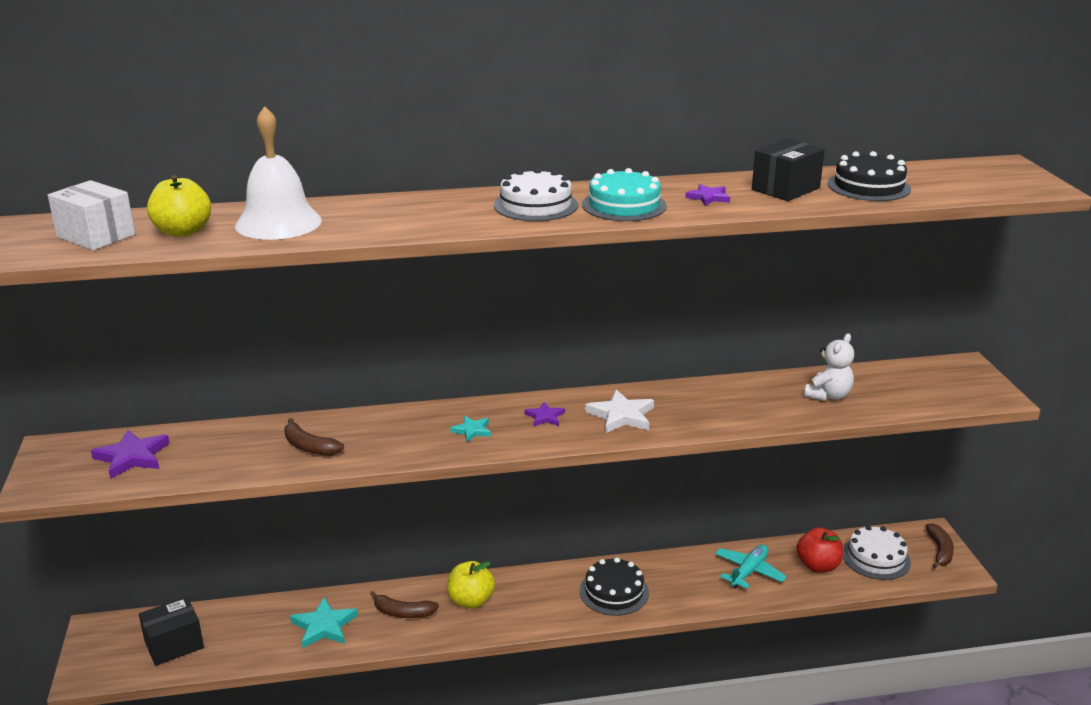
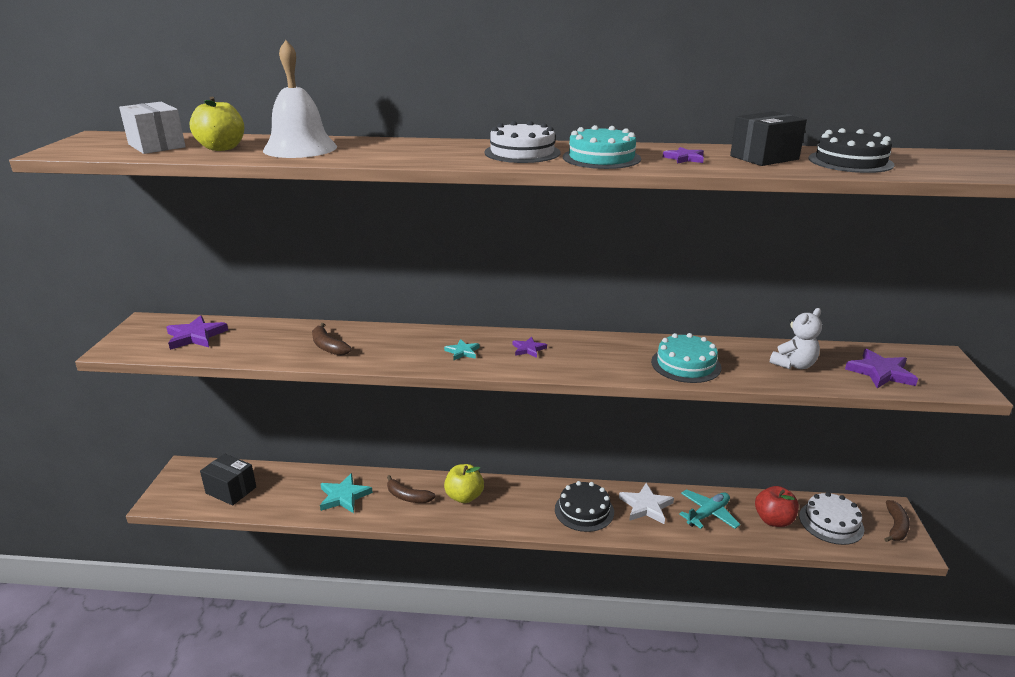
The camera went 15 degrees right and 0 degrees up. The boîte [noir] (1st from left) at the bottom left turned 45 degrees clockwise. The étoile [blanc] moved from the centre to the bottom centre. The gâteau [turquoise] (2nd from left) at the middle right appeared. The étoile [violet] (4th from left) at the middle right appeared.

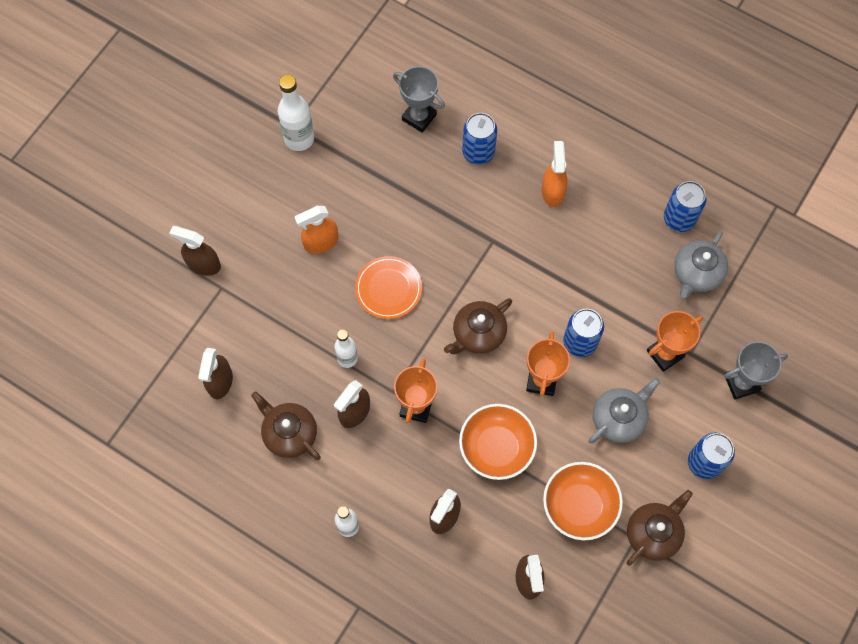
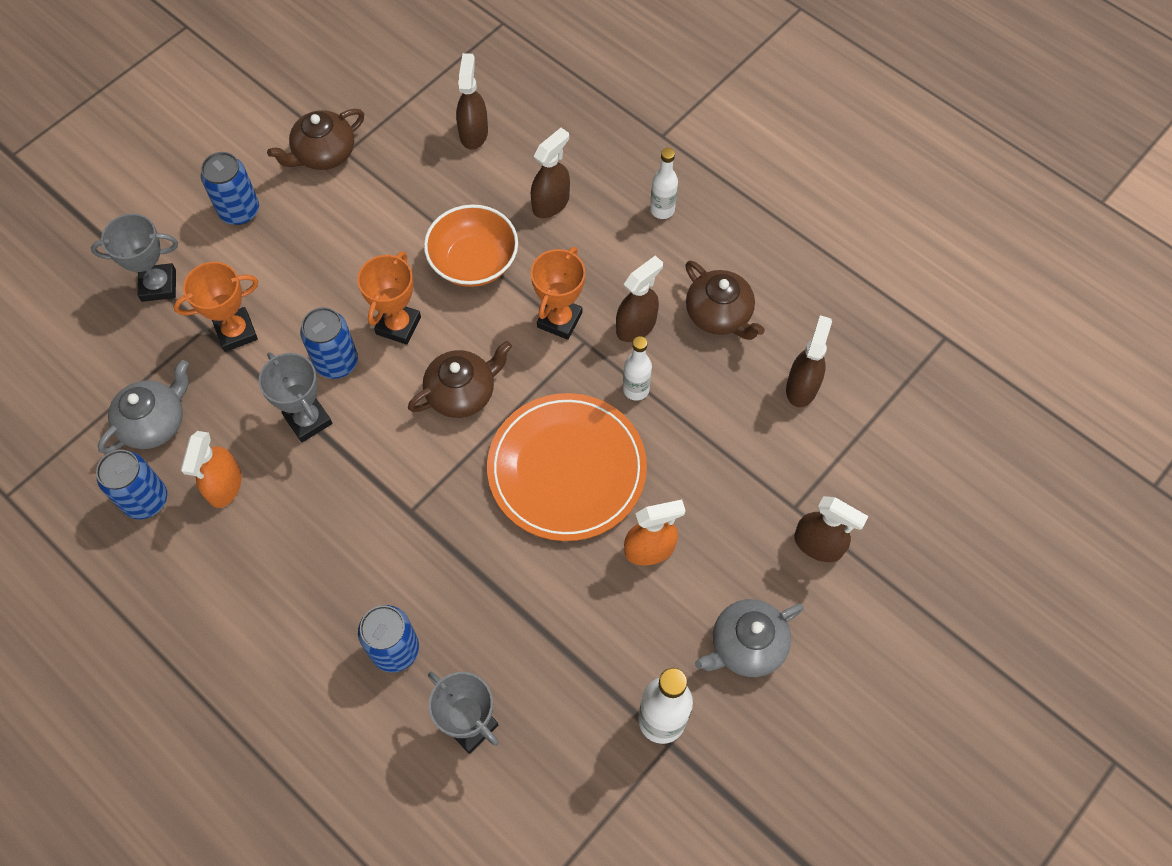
The camera went 170 degrees left and 5 degrees down. The assiette [orange] at the centre changed to 1.73 times the size. The vaporisateur [orange] (2nd from left in the first image) moved from the top centre to the middle left. The bol [orange] (2nd from left) at the bottom right disappeared. The théière [gris] (1st from left in the first image) moved from the middle right to the bottom centre. The trophée [gris] (2nd from left) at the middle left appeared.

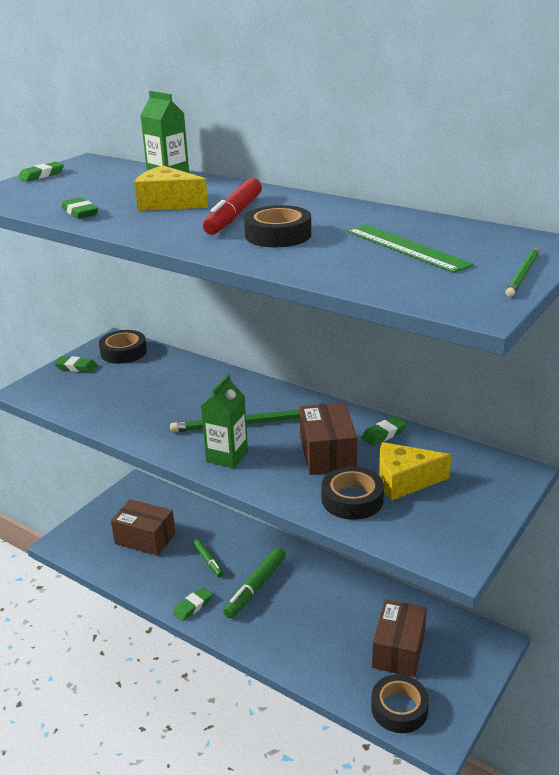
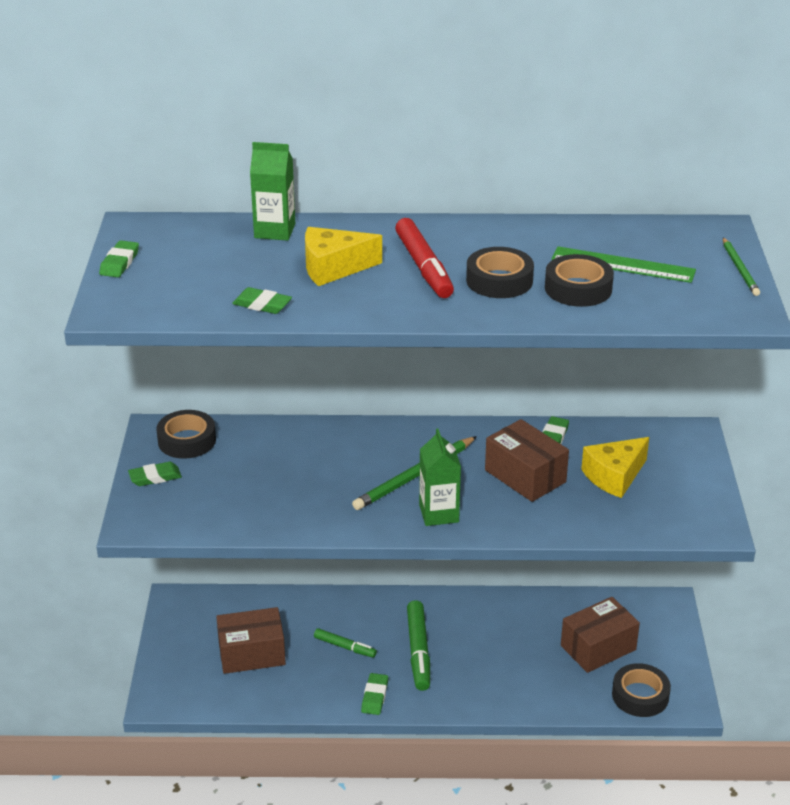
The camera went 35 degrees left and 5 degrees up. The ruban adhésif [noir] (3rd from left) moved from the centre to the middle right. The boîte [marron] (3rd from left) at the bottom right turned 75 degrees clockwise.

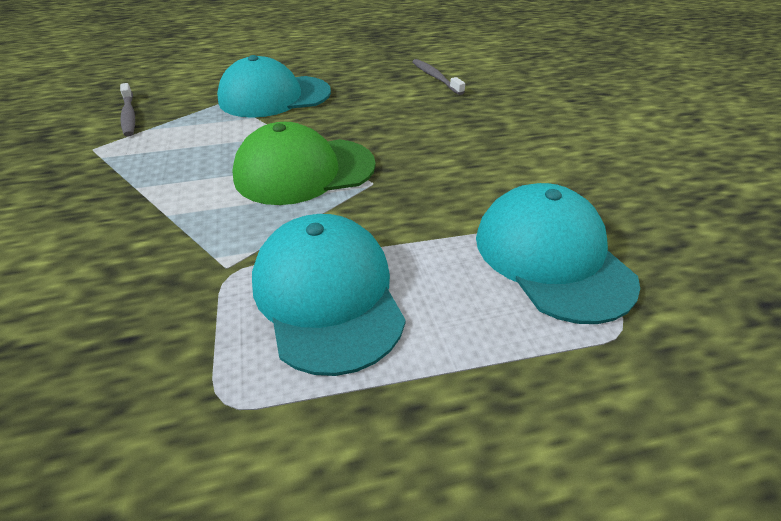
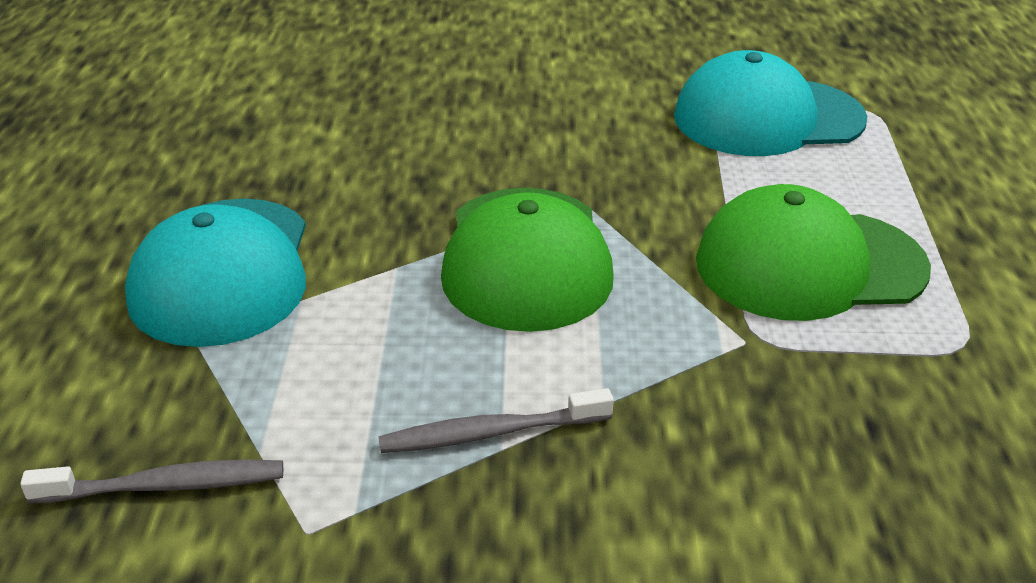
The camera went 75 degrees left and 5 degrees down. The casquette [turquoise] (2nd from left) at the centre became the casquette [vert] (2nd from left) at the middle right. The brosse à dents [gris] (2nd from left) moved from the top centre to the bottom centre.

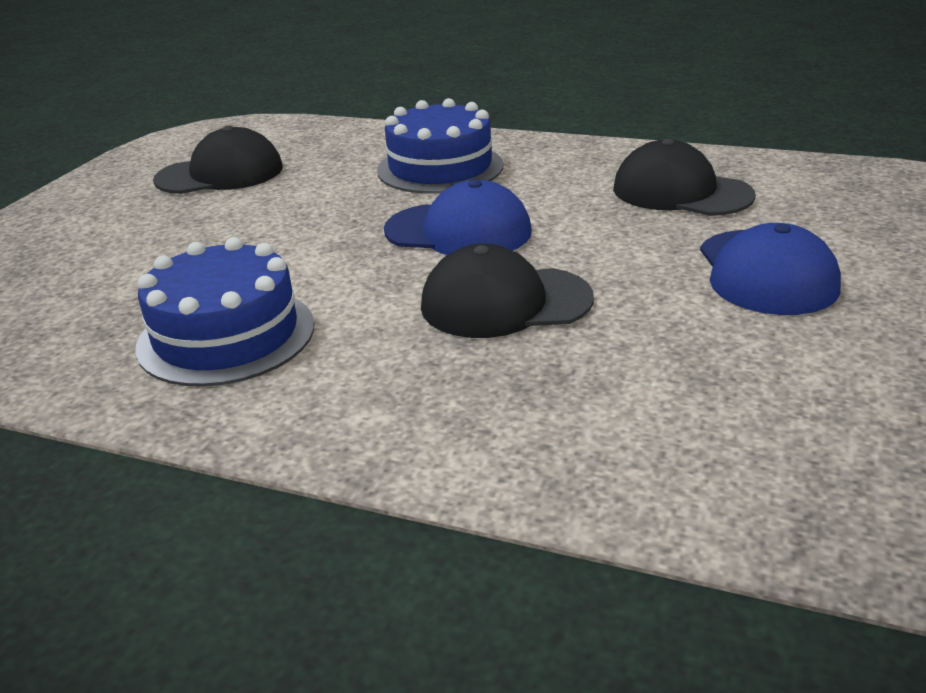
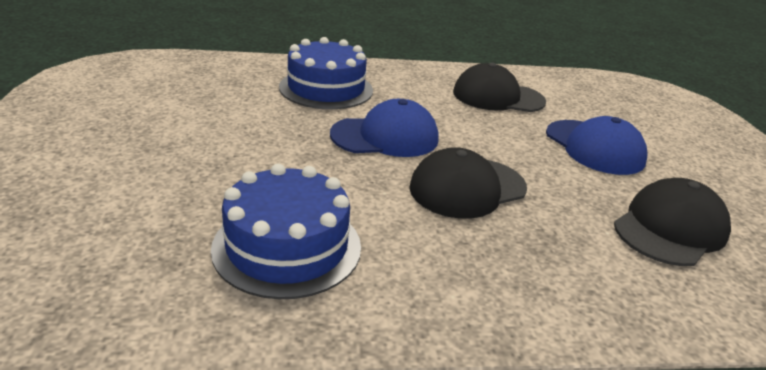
The camera went 30 degrees left and 0 degrees up. The casquette [noir] (1st from left in the first image) moved from the top left to the middle right.

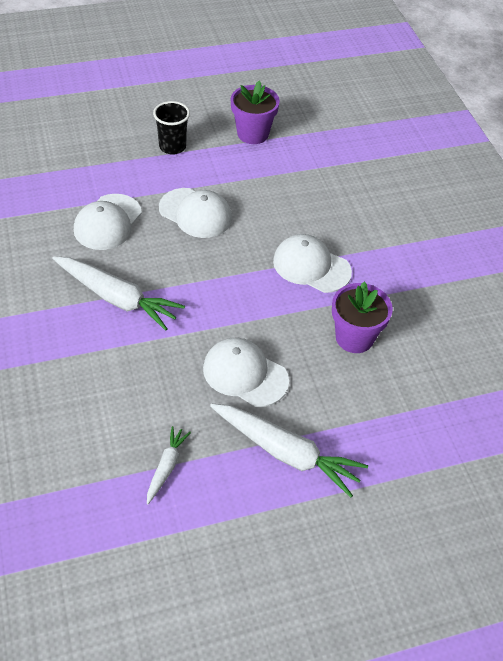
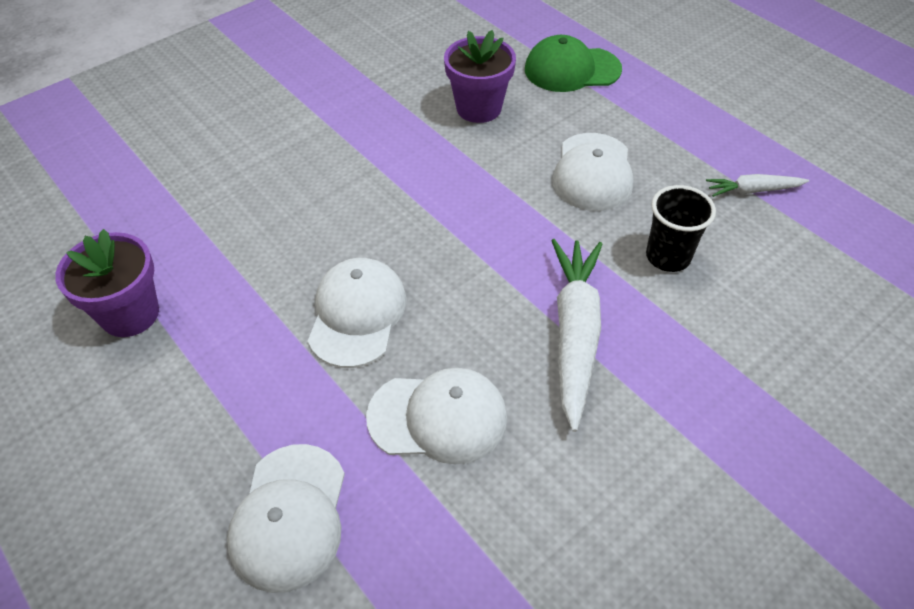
The camera went 110 degrees left and 0 degrees up. The gobelet [noir] moved from the top centre to the middle right. The carotte [blanc] (3rd from left) at the bottom centre disappeared. The casquette [blanc] (4th from left in the first image) moved from the centre to the bottom left. The casquette [vert] at the top centre appeared.

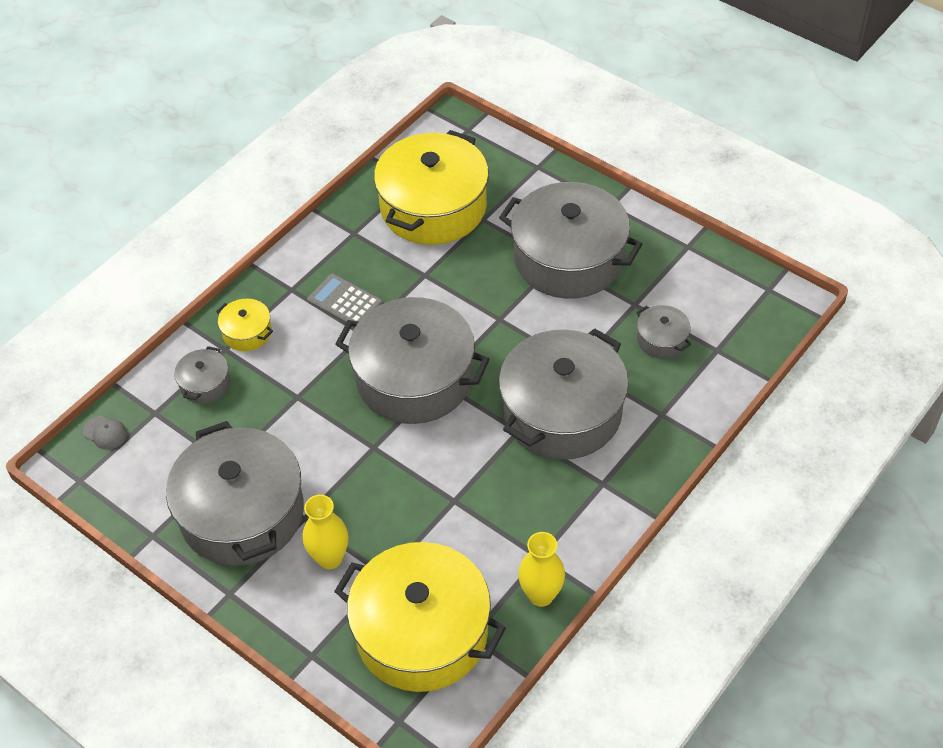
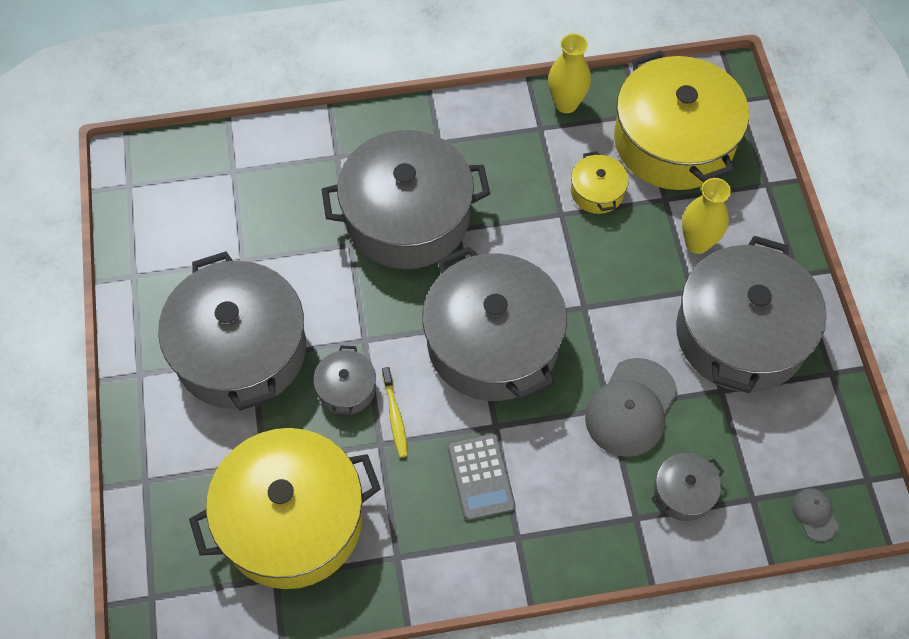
The camera went 140 degrees left and 10 degrees up. The marmite [jaune] (1st from left in the first image) moved from the middle left to the top centre. The marmite [gris] (6th from left in the first image) moved from the middle right to the centre. The brosse à dents [jaune] at the centre appeared. The casquette [gris] (1st from left) at the middle right appeared.

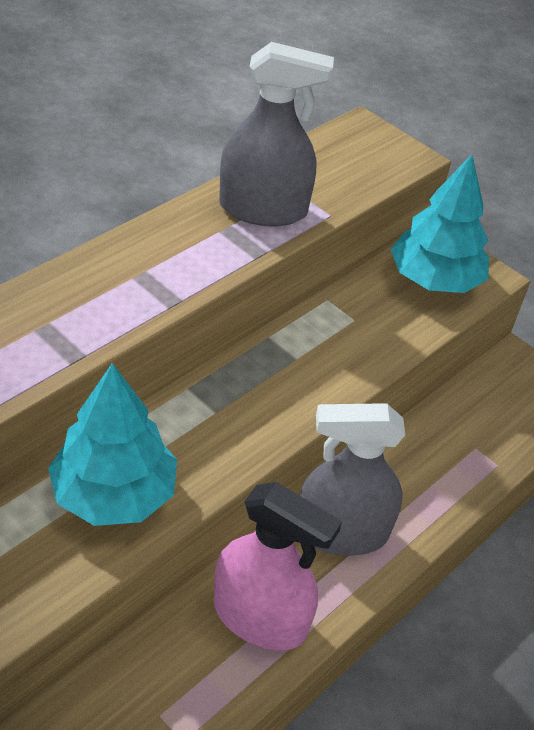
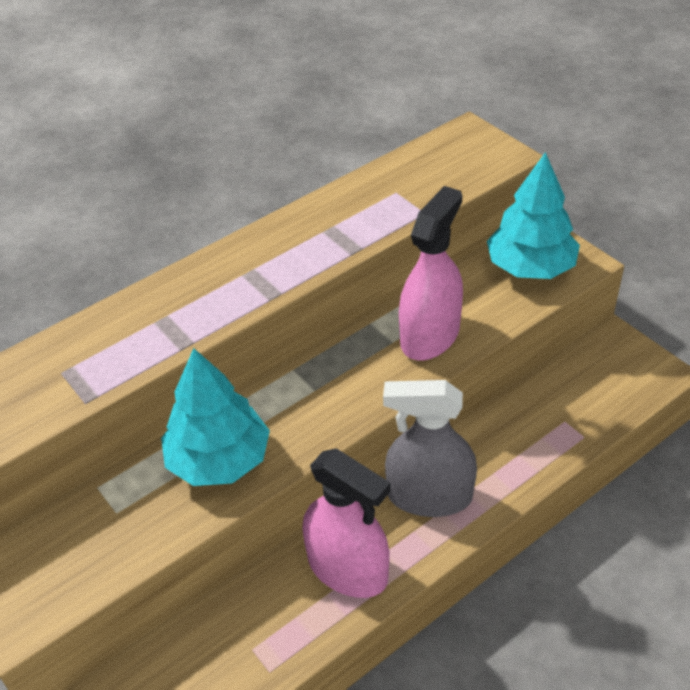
The camera went 15 degrees right and 0 degrees up. The vaporisateur [gris] (1st from left) at the top centre disappeared. The vaporisateur [rose] (2nd from left) at the centre appeared.

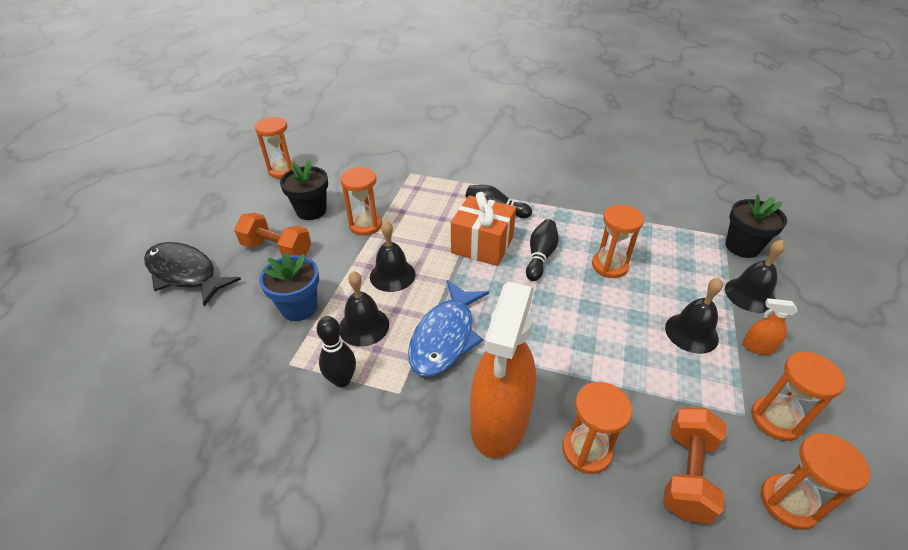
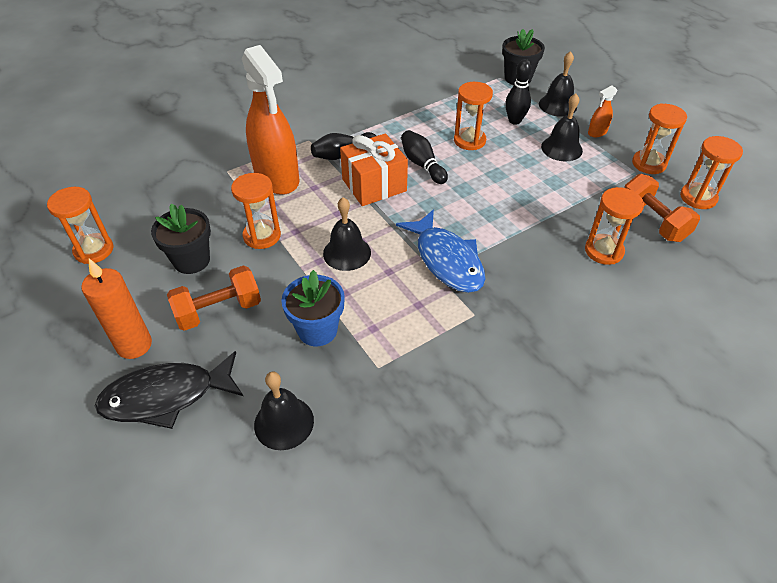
The camera went 50 degrees left and 5 degrees up. The quille [noir] (1st from left in the first image) moved from the centre to the top right. The cloche [noir] (1st from left) moved from the centre to the bottom centre. The vaporisateur [orange] (1st from left) moved from the bottom centre to the top centre. The bougie [orange] at the middle left appeared.

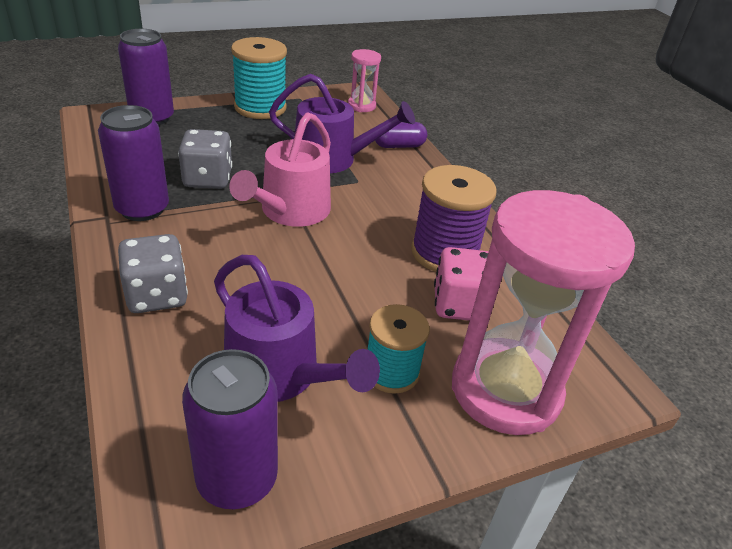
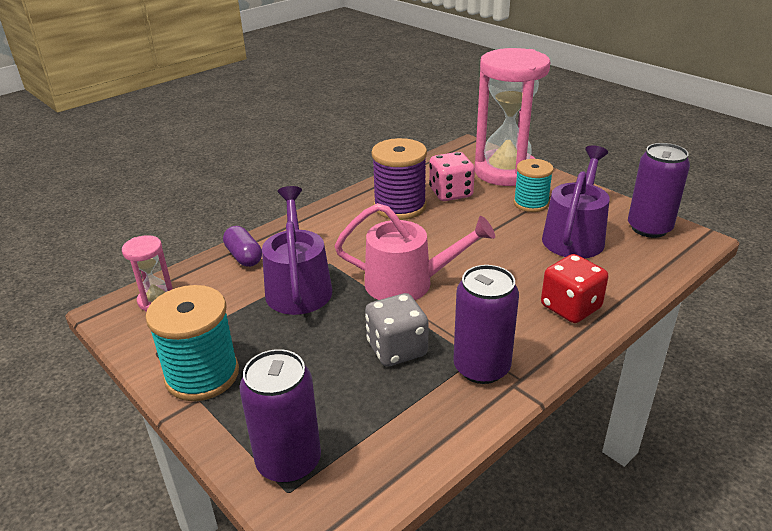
The camera went 105 degrees left and 5 degrees down. The dé [gris] (1st from left) at the middle left became the dé [rouge] at the middle right.

